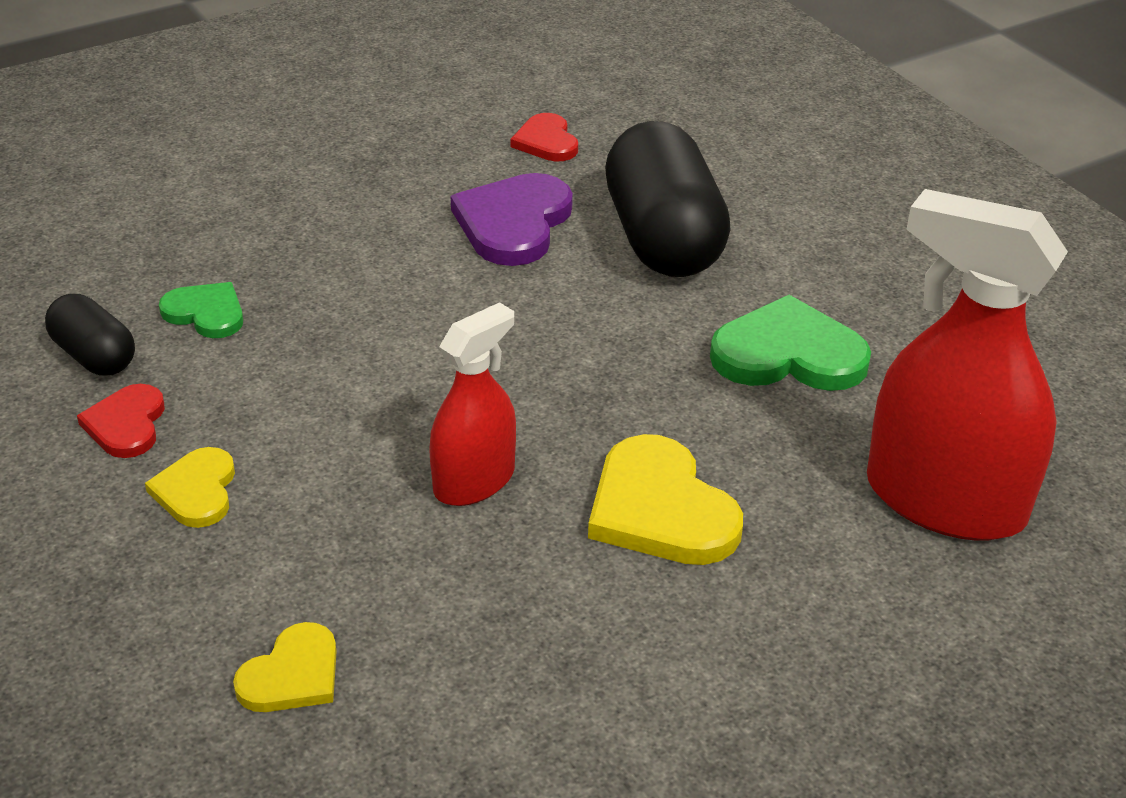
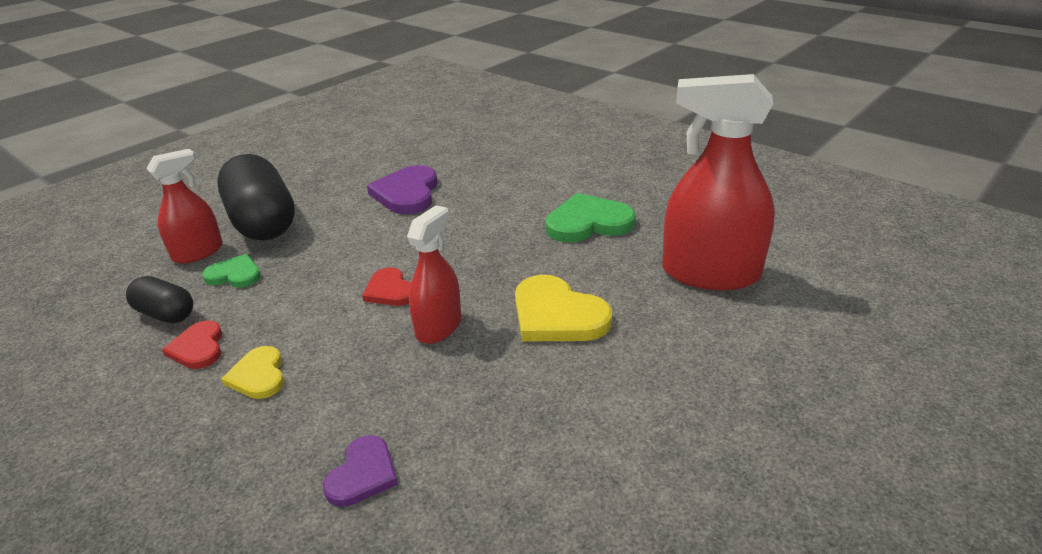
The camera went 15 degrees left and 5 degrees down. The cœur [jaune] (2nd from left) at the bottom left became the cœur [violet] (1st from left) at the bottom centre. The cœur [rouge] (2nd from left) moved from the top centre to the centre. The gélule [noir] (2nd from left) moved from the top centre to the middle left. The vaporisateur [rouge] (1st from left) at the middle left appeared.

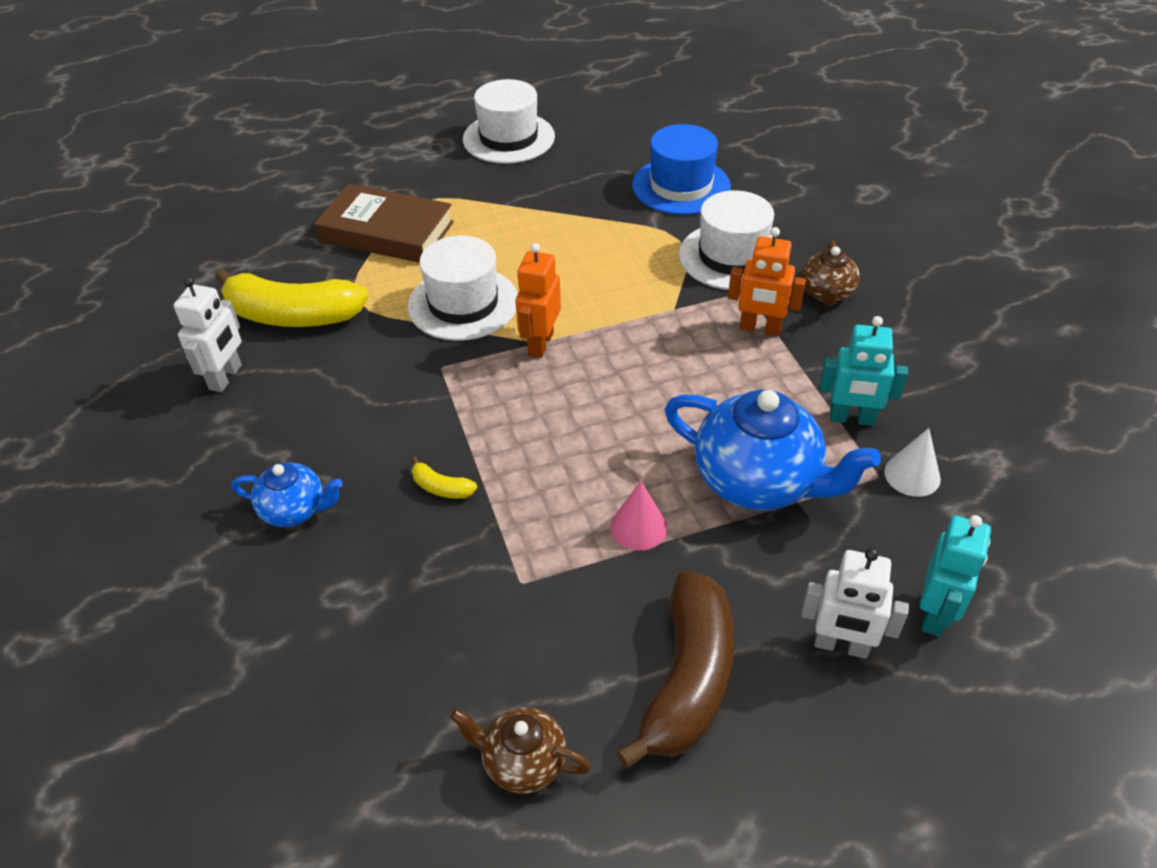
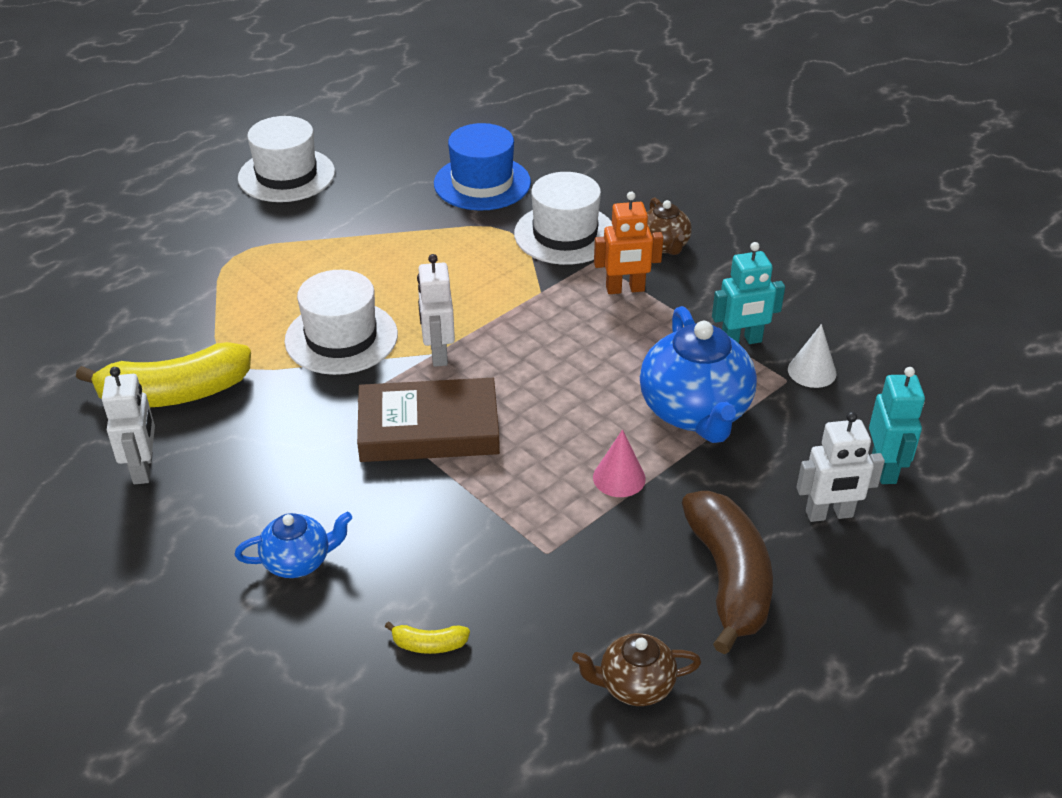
The camera went 25 degrees left and 5 degrees down. The livre [marron] moved from the top left to the centre. The banane [jaune] (2nd from left) moved from the centre to the bottom centre. The robot [orange] (1st from left) at the centre became the robot [blanc] (2nd from left) at the centre. The théière [bleu] (2nd from left) at the middle right turned 75 degrees clockwise.

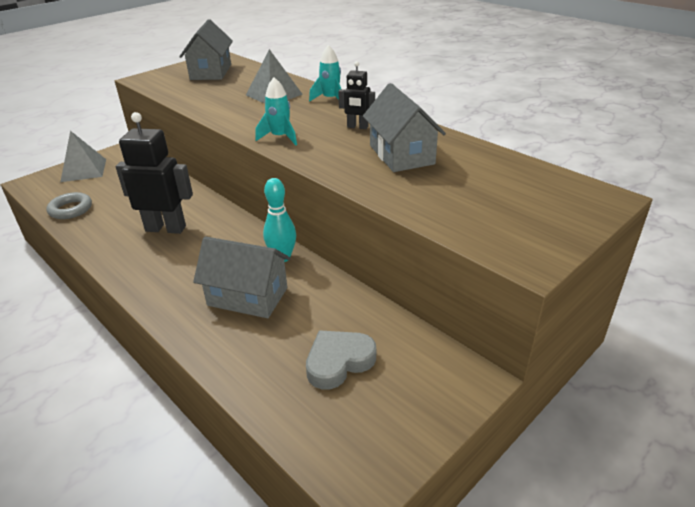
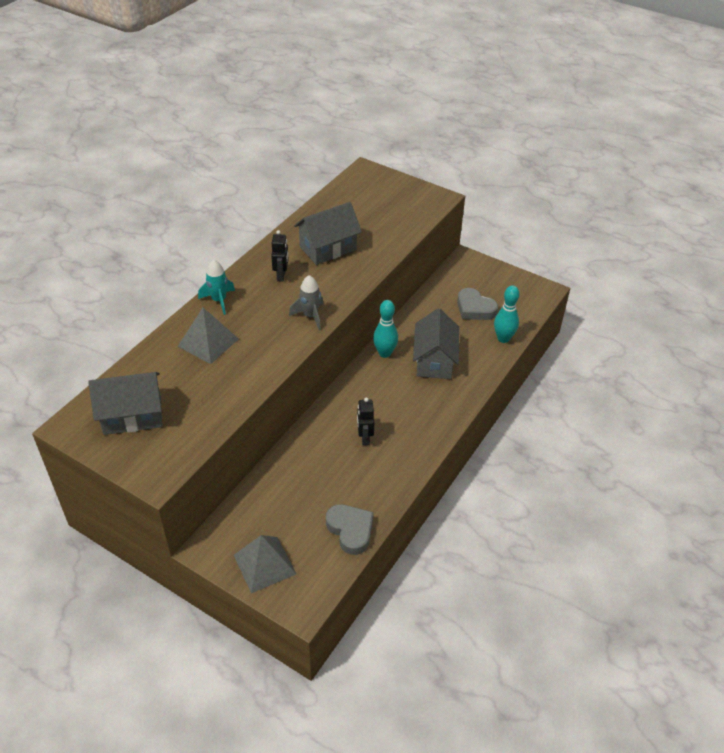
The camera went 105 degrees left and 10 degrees up. The anneau [gris] at the middle left was replaced by the cœur [gris] (1st from left) at the bottom centre. The robot [noir] (1st from left in the first image) at the middle left changed to 0.53 times the size. The fusée [turquoise] (1st from left) at the top centre became the fusée [gris] at the centre. The quille [turquoise] (2nd from left) at the middle right appeared.

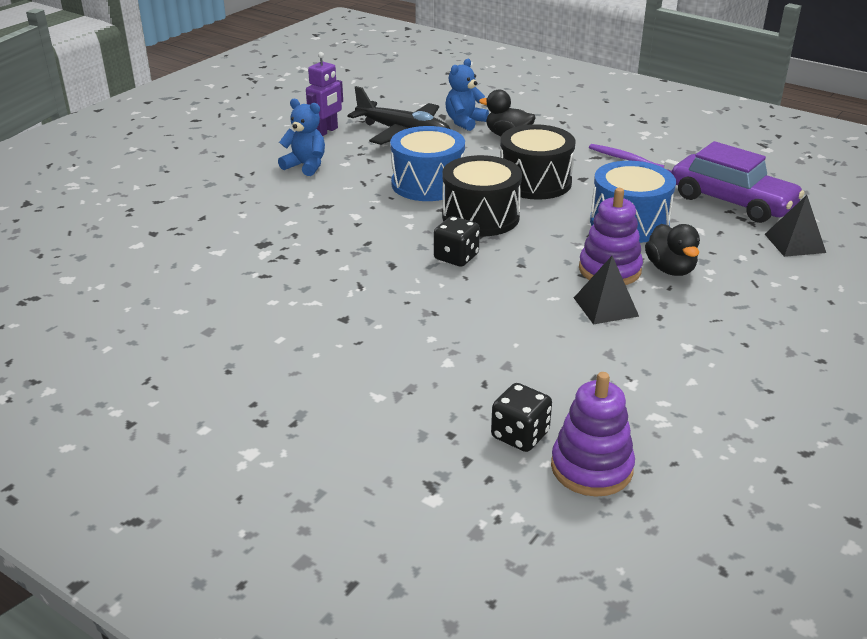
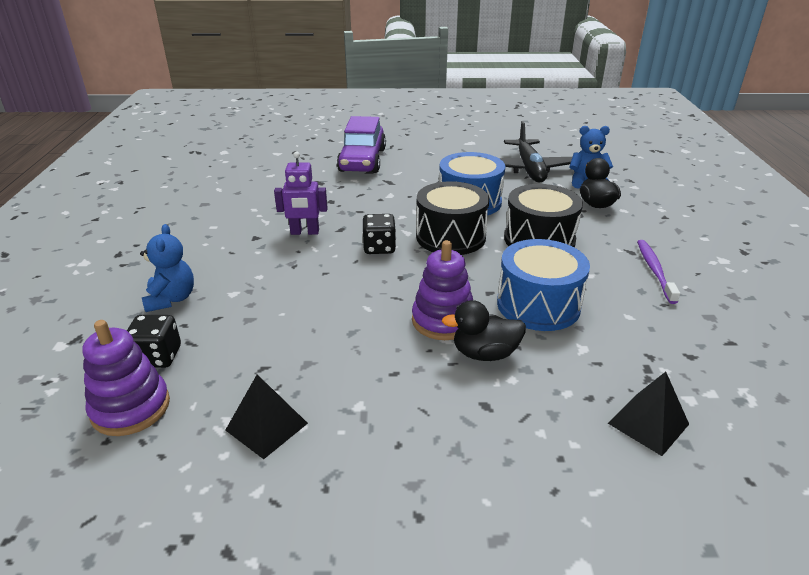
The camera went 55 degrees right and 0 degrees up. The ours en peluche [bleu] (1st from left) moved from the top centre to the middle left. The robot [violet] moved from the top centre to the centre. The pyramide [noir] (1st from left) moved from the middle right to the bottom left. The canard [noir] (2nd from left in the first image) at the middle right turned 45 degrees clockwise. The voiture [violet] moved from the top right to the top centre.

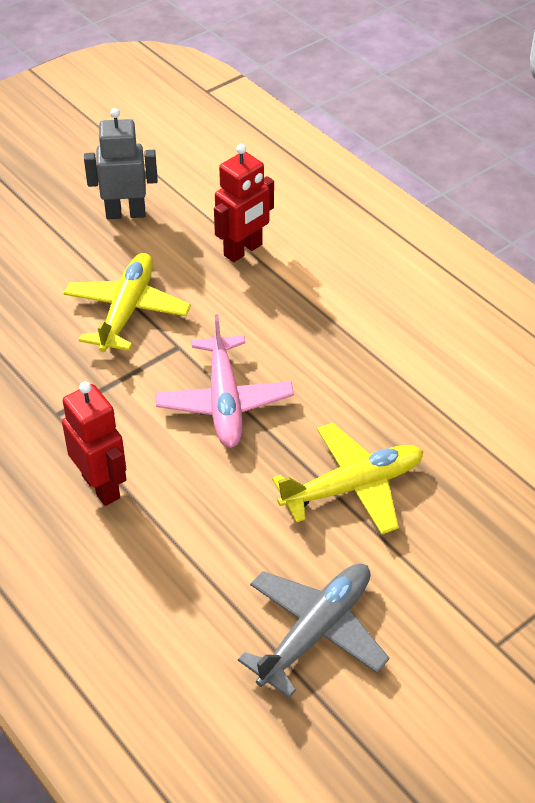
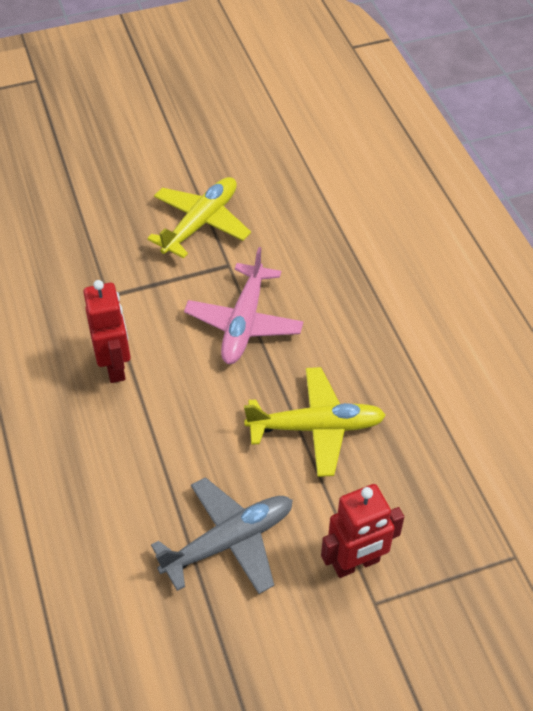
The camera went 20 degrees right and 5 degrees up. The robot [gris] at the top left disappeared. The robot [rouge] (2nd from left) moved from the top centre to the bottom right.

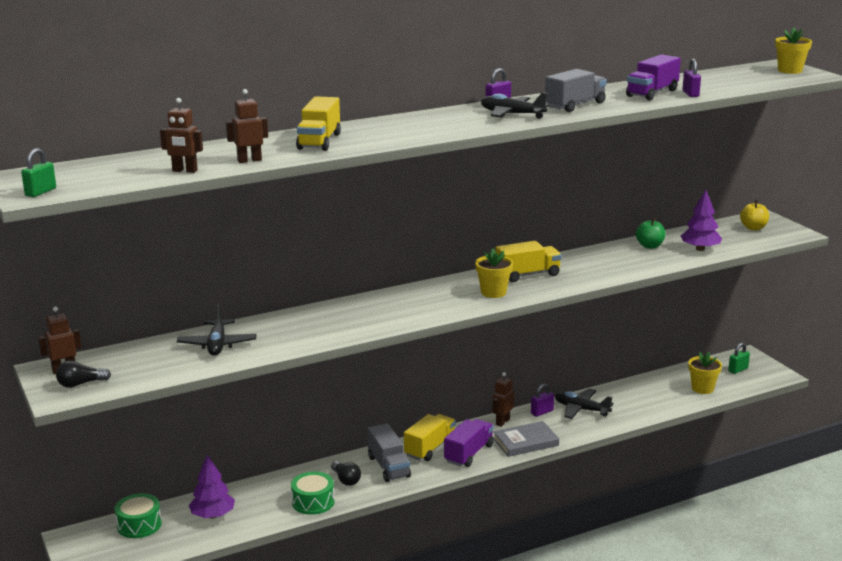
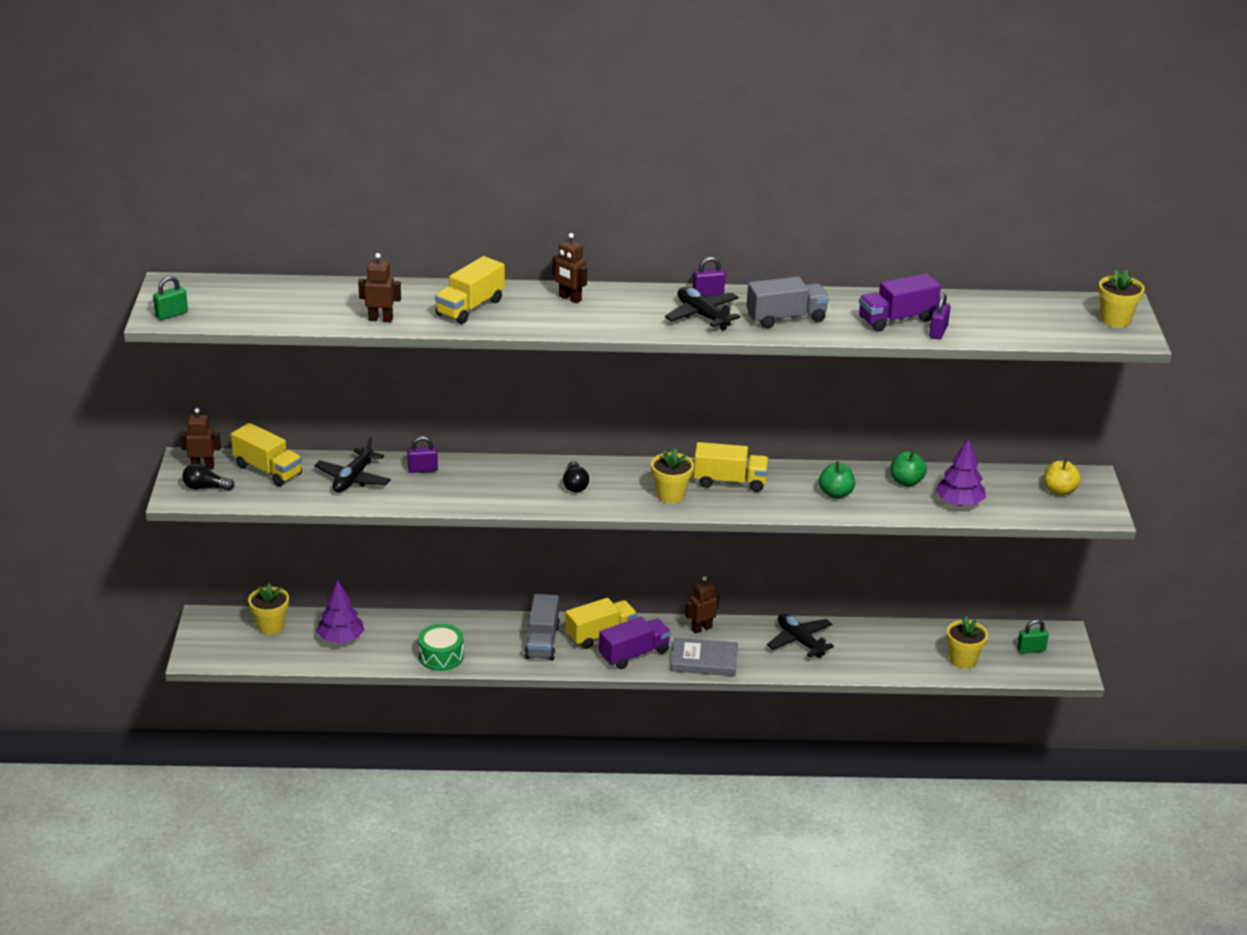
The camera went 25 degrees right and 10 degrees up. The tambour [vert] (1st from left) at the bottom left was replaced by the pot de fleurs [jaune] (1st from left) at the middle left. The robot [marron] (2nd from left in the first image) moved from the top left to the top centre. The ampoule [noir] (2nd from left) moved from the bottom centre to the centre. The cadenas [violet] (2nd from left in the first image) moved from the bottom centre to the centre. The camion [jaune] (1st from left) at the middle left appeared. The pomme [vert] (1st from left) at the middle right appeared.

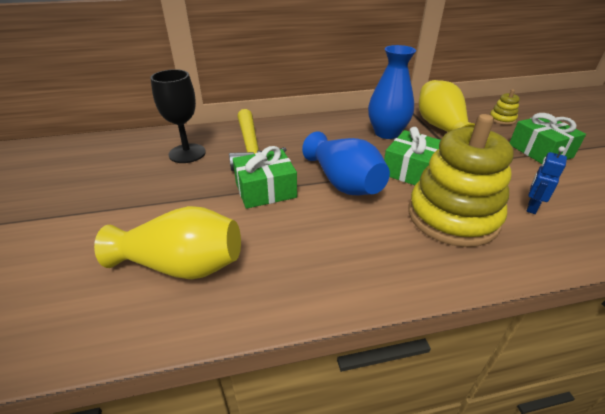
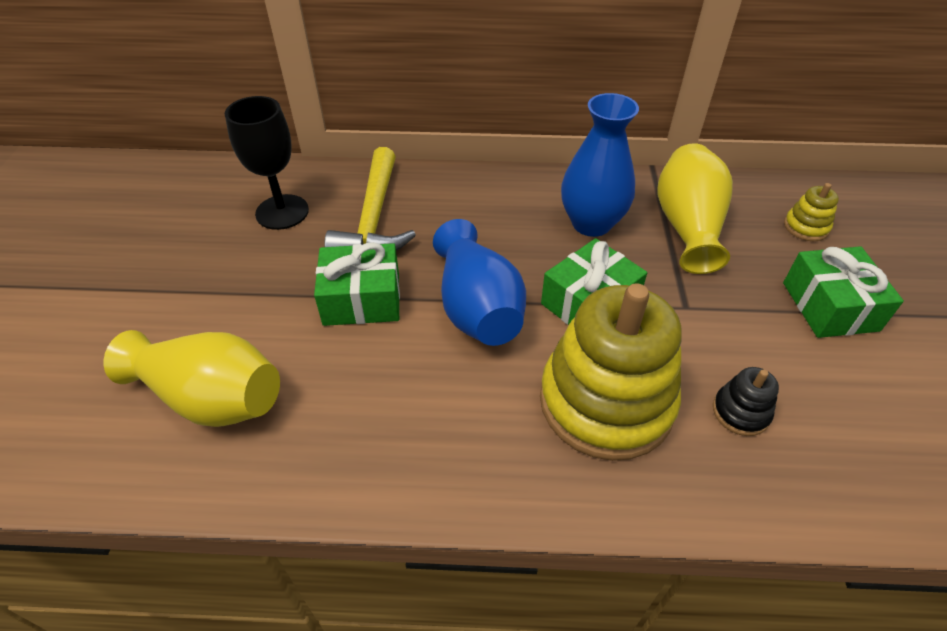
The camera went 15 degrees right and 10 degrees up. The robot [bleu] at the middle right was replaced by the jouet à empiler [noir] at the middle right.

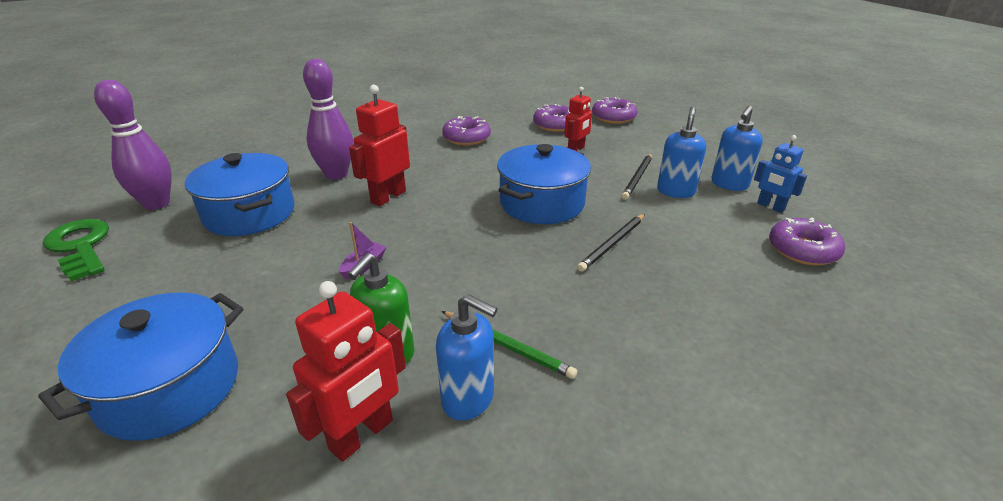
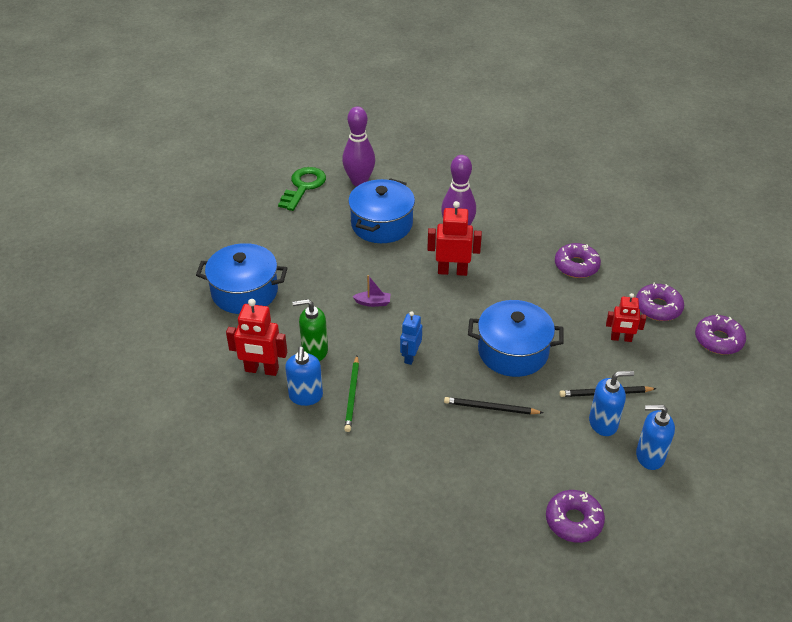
The camera went 60 degrees right and 10 degrees up. The robot [bleu] moved from the middle right to the centre.

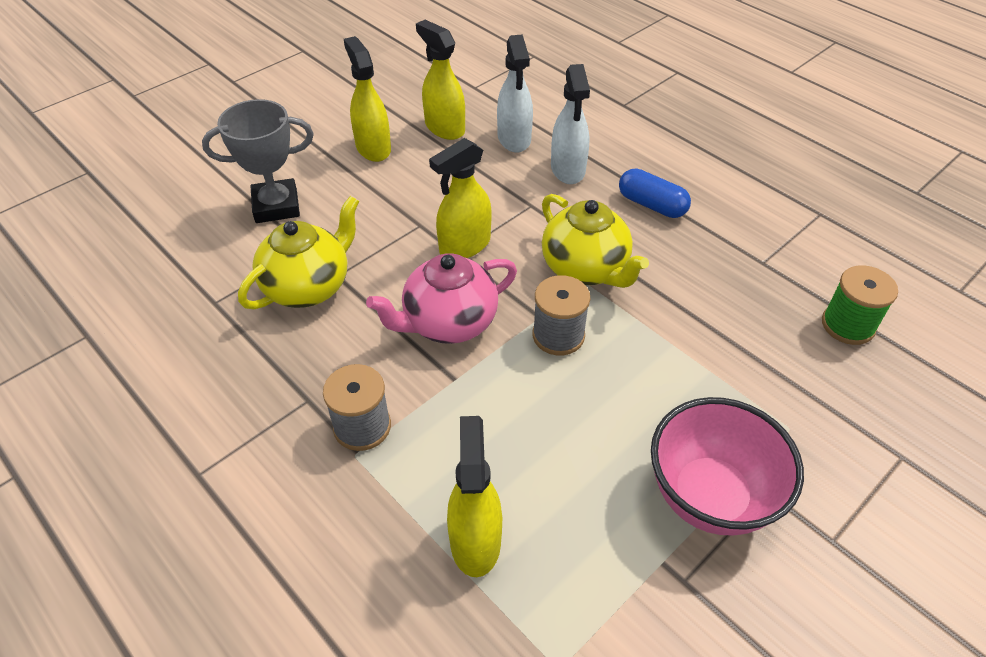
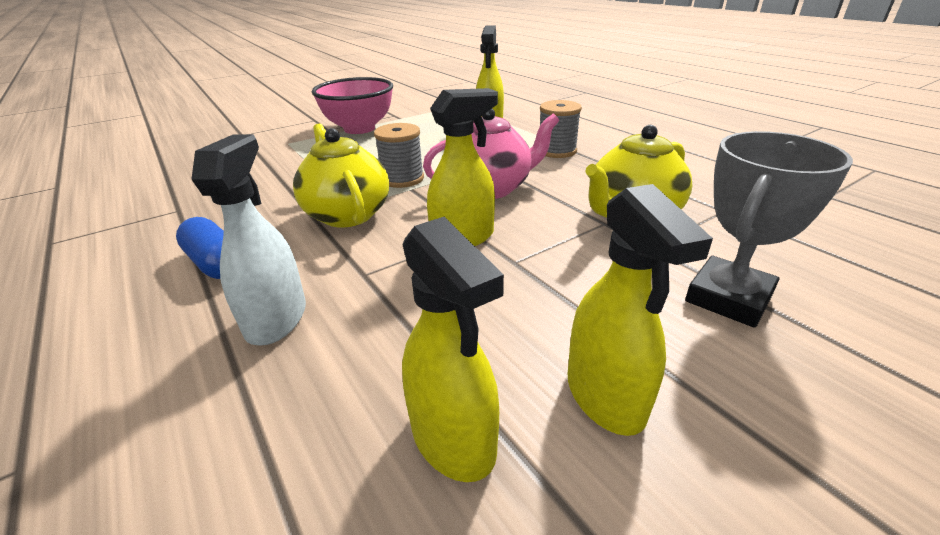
The camera went 170 degrees left and 15 degrees down. The trophée [gris] at the top left turned 45 degrees counterclockwise. The vaporisateur [blanc] (1st from left) at the top centre disappeared. The bobine [vert] at the middle right disappeared.

